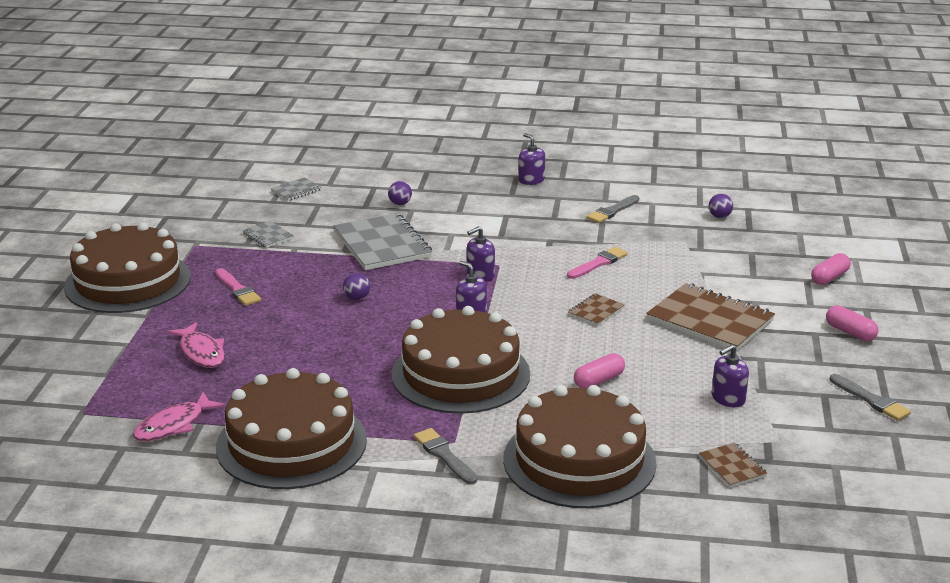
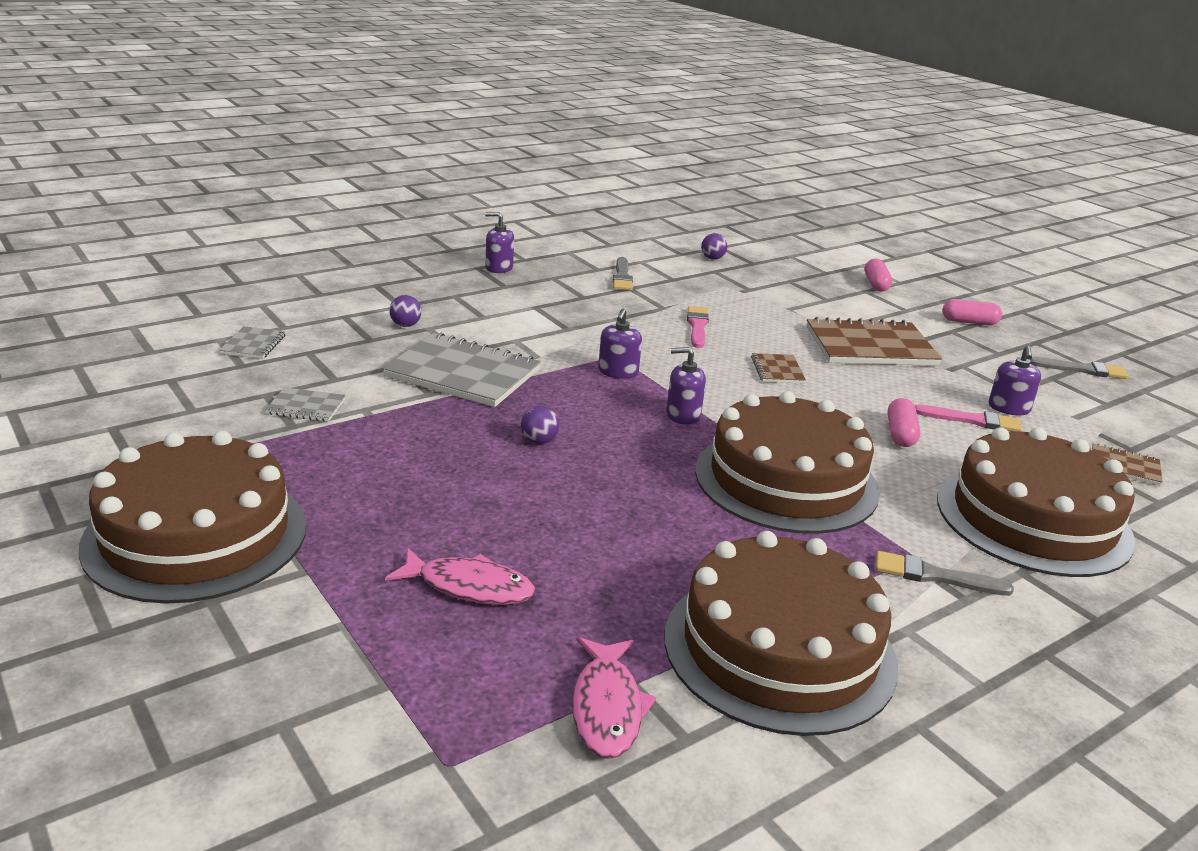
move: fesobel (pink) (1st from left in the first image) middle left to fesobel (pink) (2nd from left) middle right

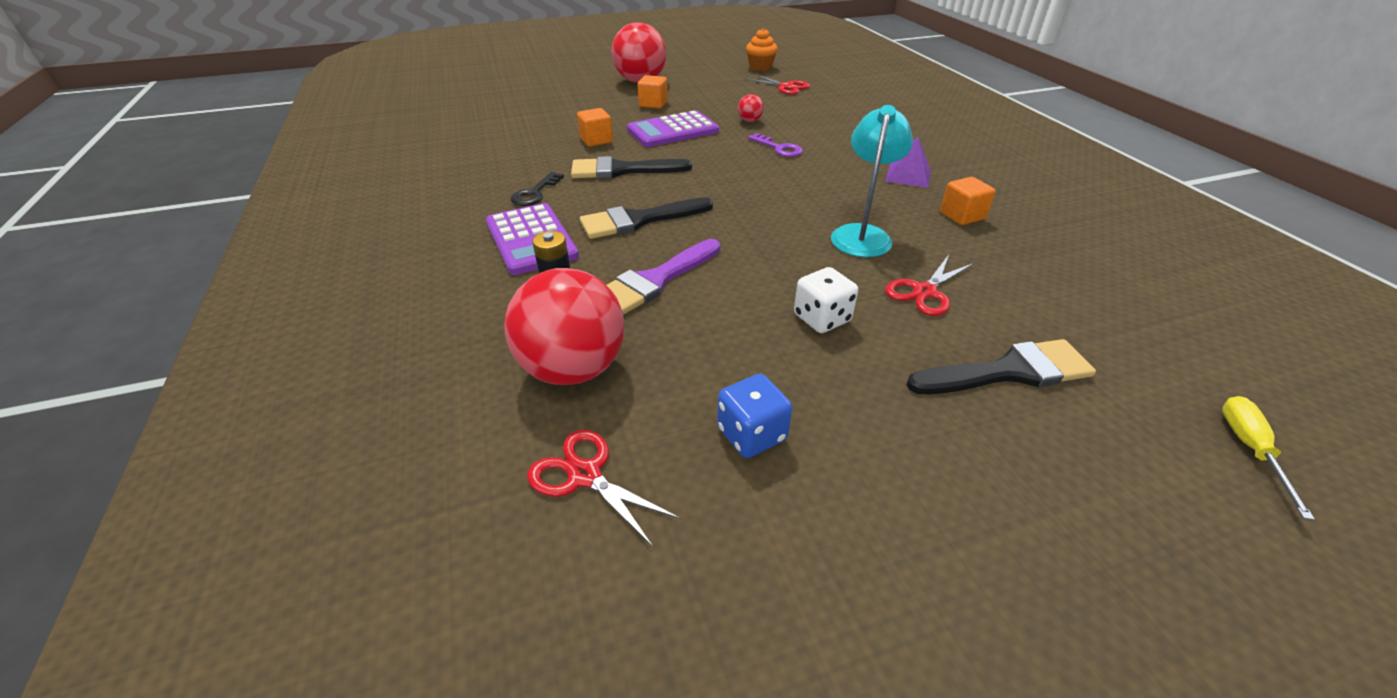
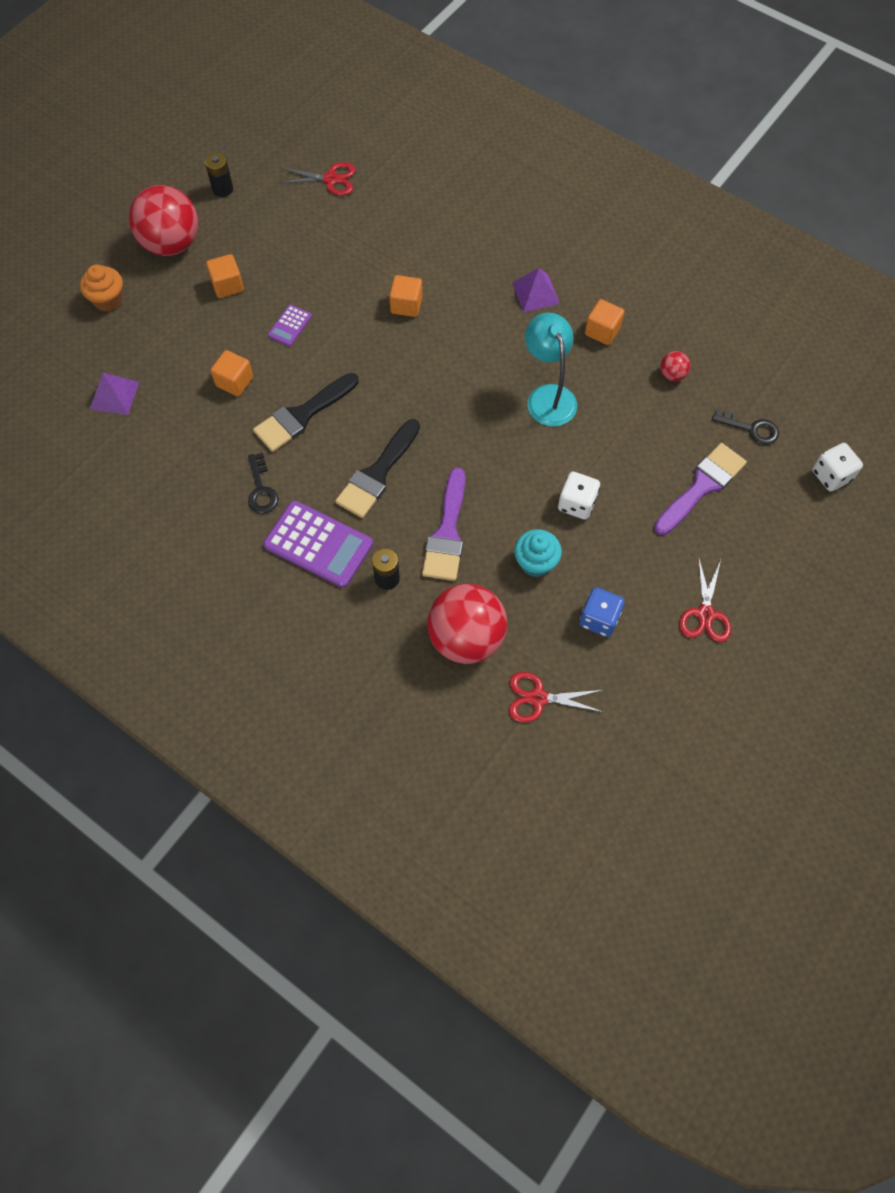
insert: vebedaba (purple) (1st from left) top left; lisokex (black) (1st from left) top left; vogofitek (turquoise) centre; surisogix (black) (2nd from left) middle right
move: vogofitek (orange) top centre to top left; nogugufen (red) (3rd from left) top centre to top right; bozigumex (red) (3rd from left) centre to middle right
replace: surisogix (purple) top centre to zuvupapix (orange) (3rd from left) top centre; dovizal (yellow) middle right to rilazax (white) (2nd from left) middle right
recolor: fesobel (black) (3rd from left) middle right to fesobel (purple) (2nd from left) middle right
resize: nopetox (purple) (2nd from left in the first image) top centre = top left x0.50

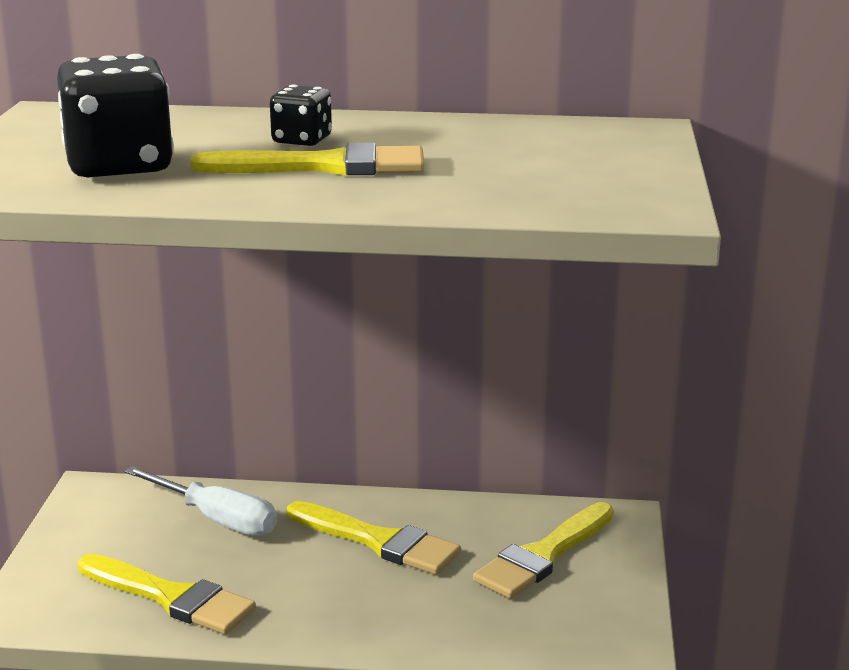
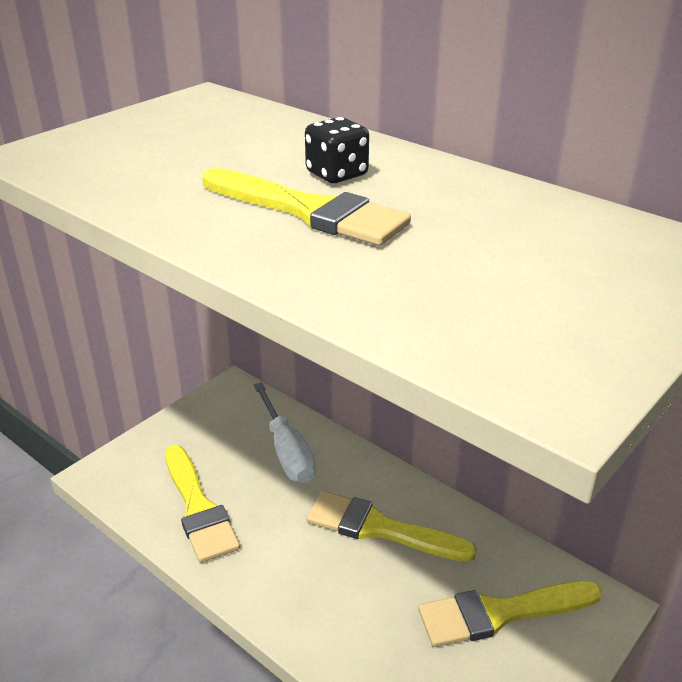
delete: rilazax (black) (1st from left) top left
rotate: fesobel (yellow) (3rd from left) bottom centre = bottom centre 135 degrees clockwise

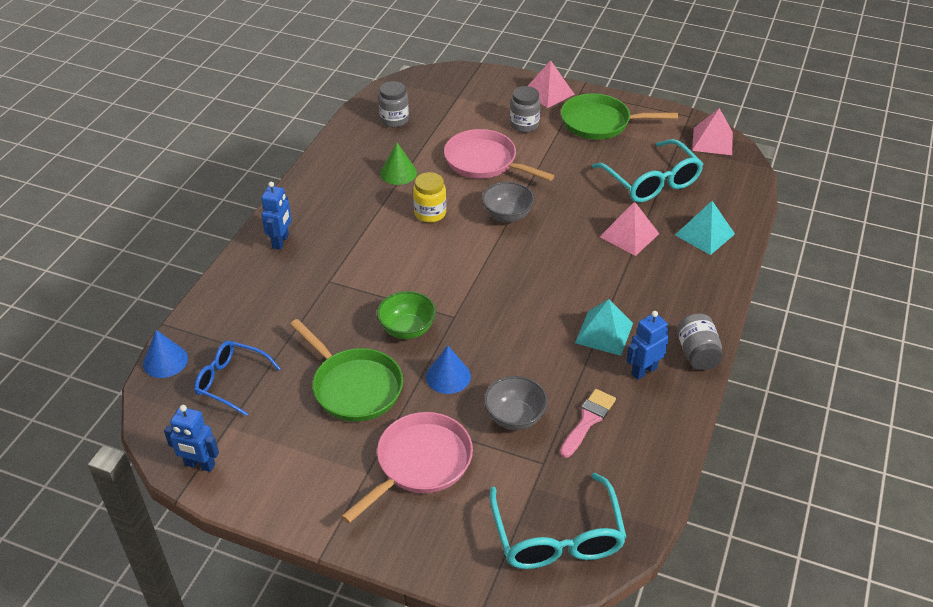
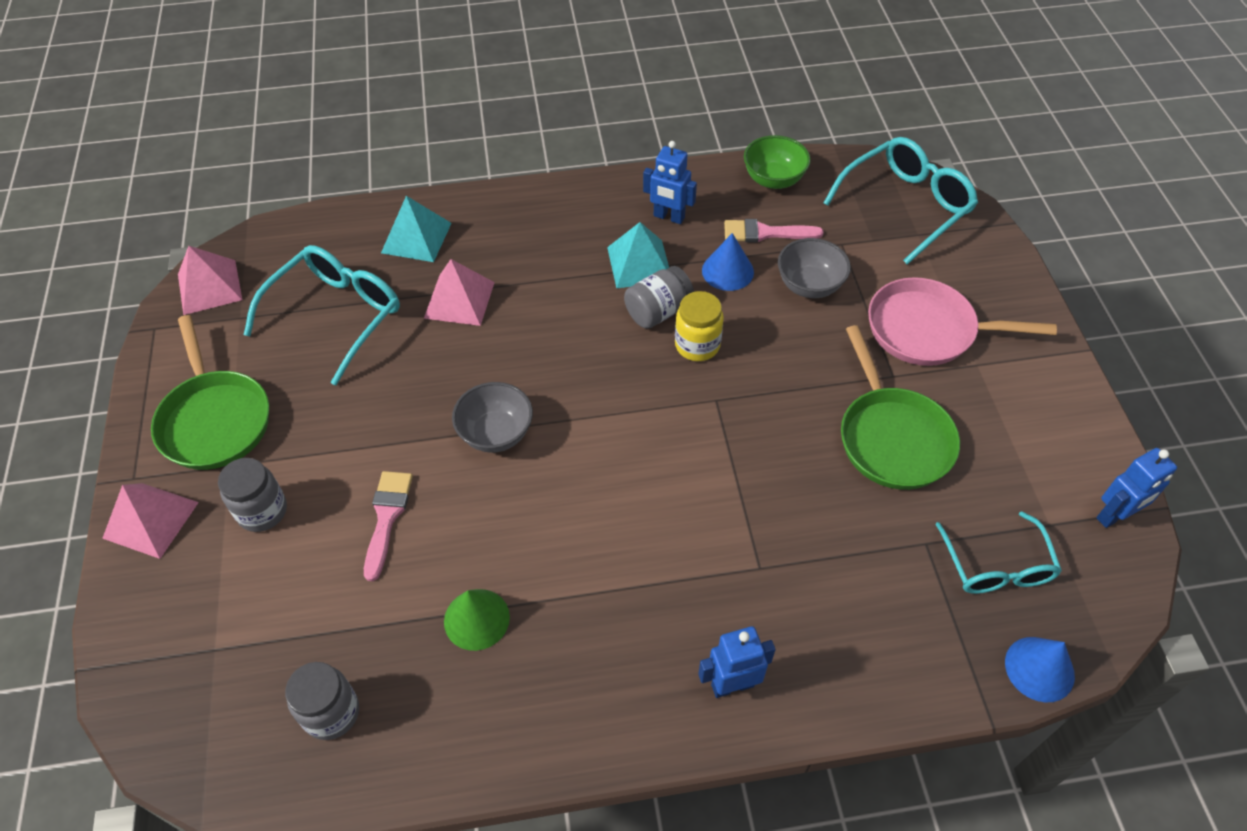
move: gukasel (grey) (3rd from left) middle right to centre; gukasel (yellow) top centre to centre; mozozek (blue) (2nd from left in the first image) centre to mozozek (blue) (1st from left) top centre; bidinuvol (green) centre to top centre
replace: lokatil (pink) (2nd from left) top centre to fesobel (pink) (1st from left) middle left
recolor: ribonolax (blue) middle left to ribonolax (turquoise) (3rd from left) middle right
rotate: lokatil (green) (1st from left in the first image) centre = middle right 150 degrees clockwise; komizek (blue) (1st from left in the first image) bottom left = middle right 75 degrees clockwise

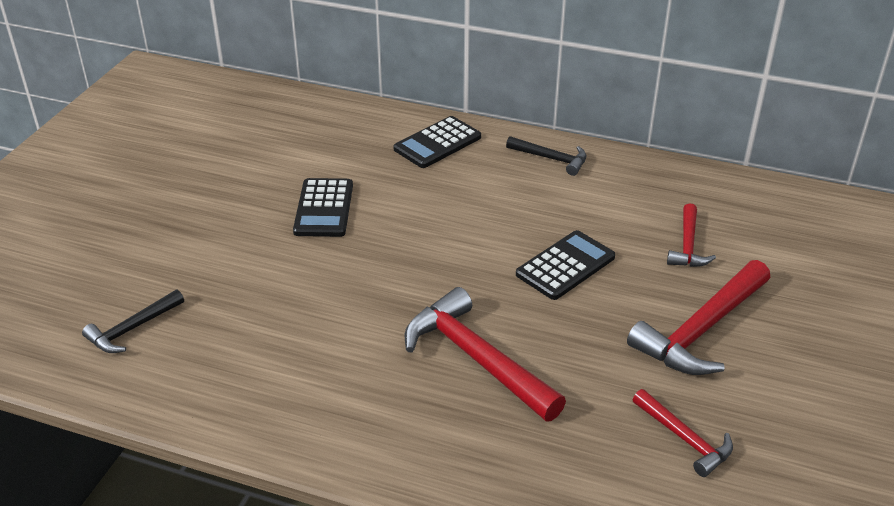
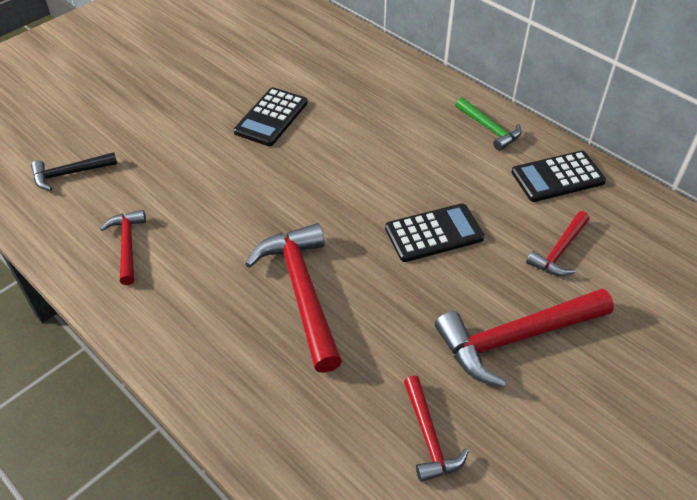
insert: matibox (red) (1st from left) middle left
move: nopetox (black) (2nd from left in the first image) top centre to nopetox (black) (3rd from left) middle right
recolor: matibox (black) (2nd from left) top centre to matibox (green) top right

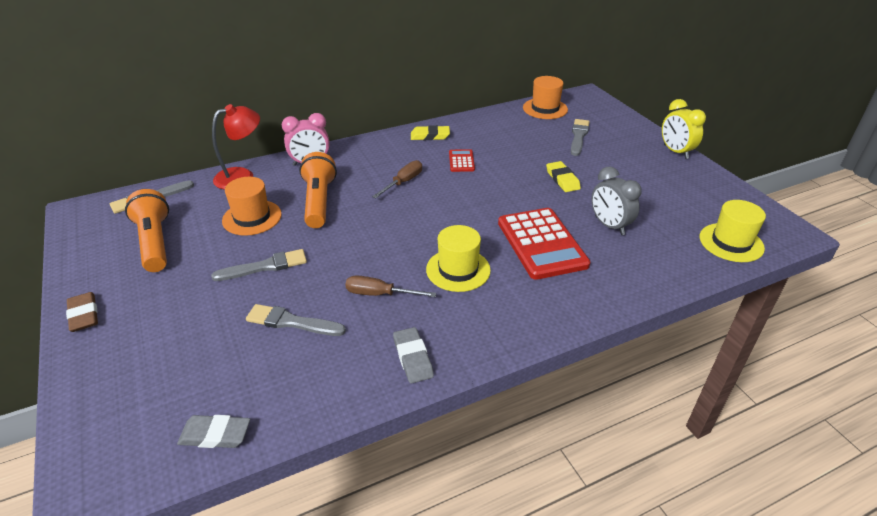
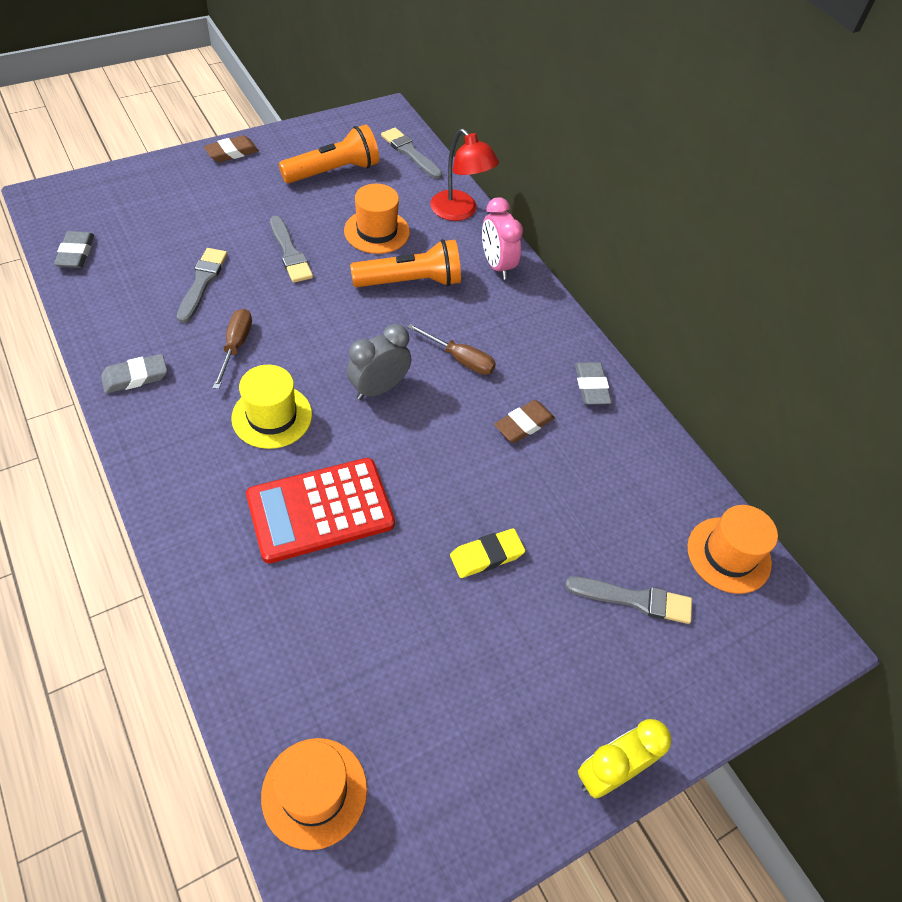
move: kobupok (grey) middle right to centre
replace: nopetox (red) (1st from left) top centre to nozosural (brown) (2nd from left) centre
recolor: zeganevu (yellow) (2nd from left) middle right to zeganevu (orange) (1st from left) bottom centre; nozosural (yellow) (1st from left) top centre to nozosural (grey) (3rd from left) centre

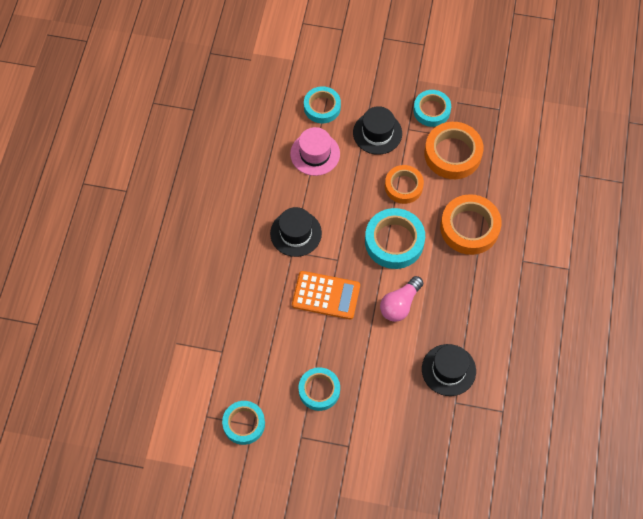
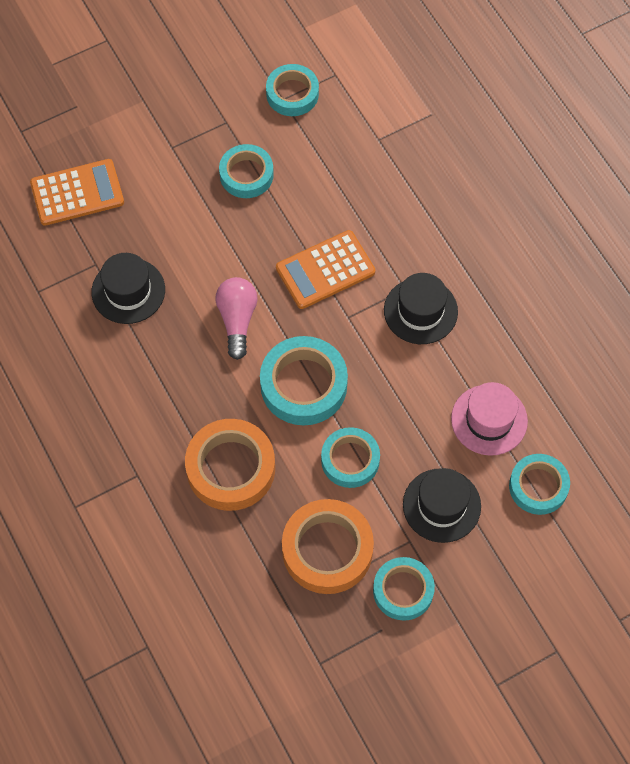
insert: nopetox (orange) (1st from left) top left
recolor: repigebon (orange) (1st from left) centre to repigebon (turquoise) (4th from left) centre

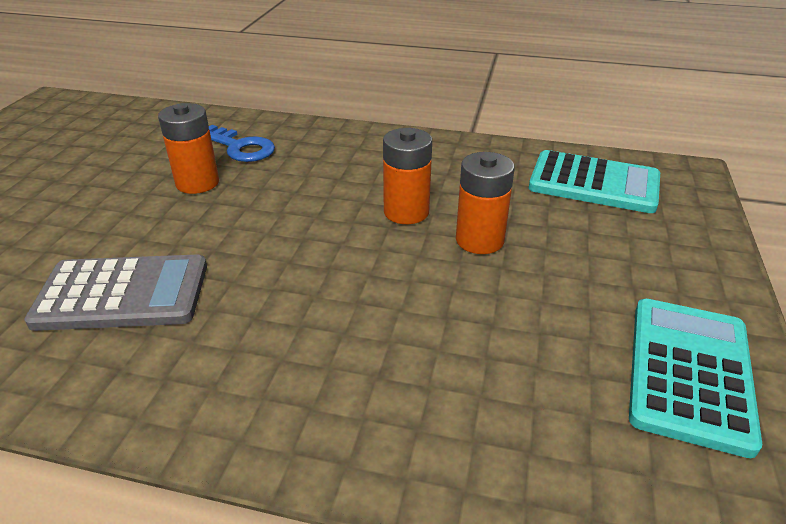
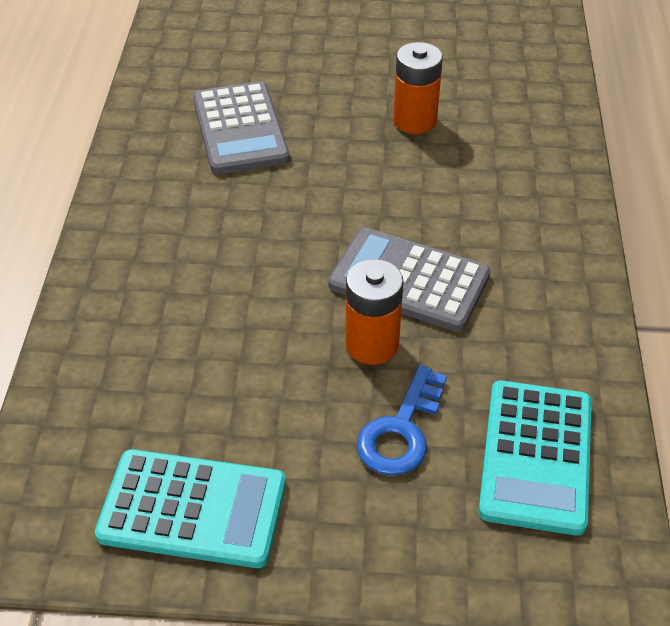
move: surisogix (blue) top left to bottom centre
replace: lisokex (orange) (2nd from left) centre to nopetox (grey) (2nd from left) centre

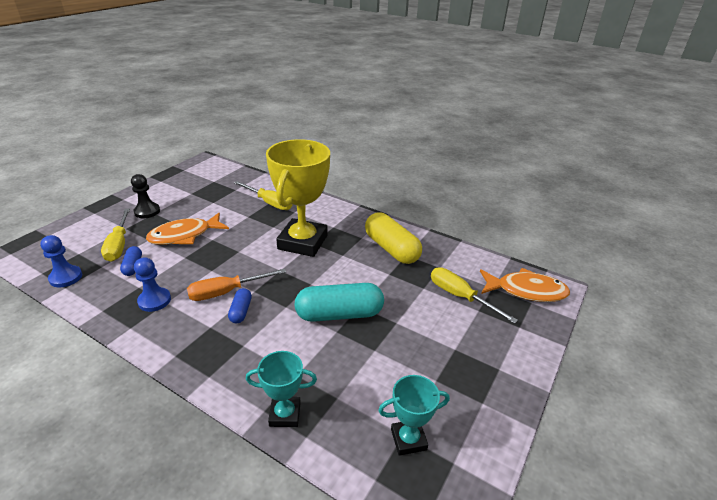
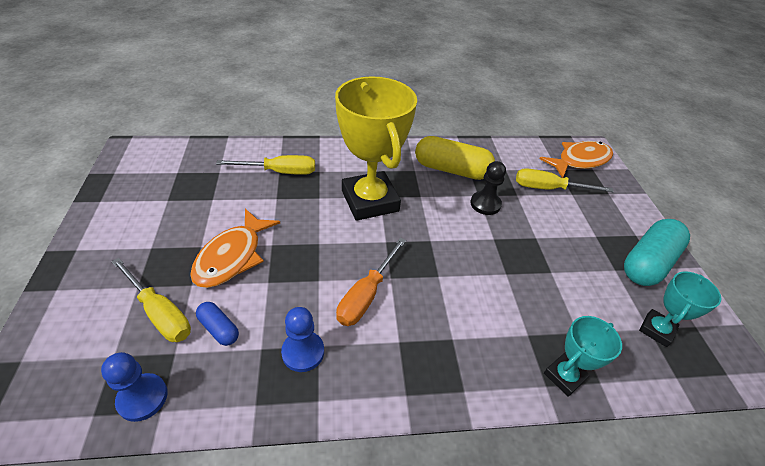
delete: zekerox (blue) (2nd from left) centre
move: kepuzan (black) middle left to centre; zekerox (turquoise) centre to middle right

